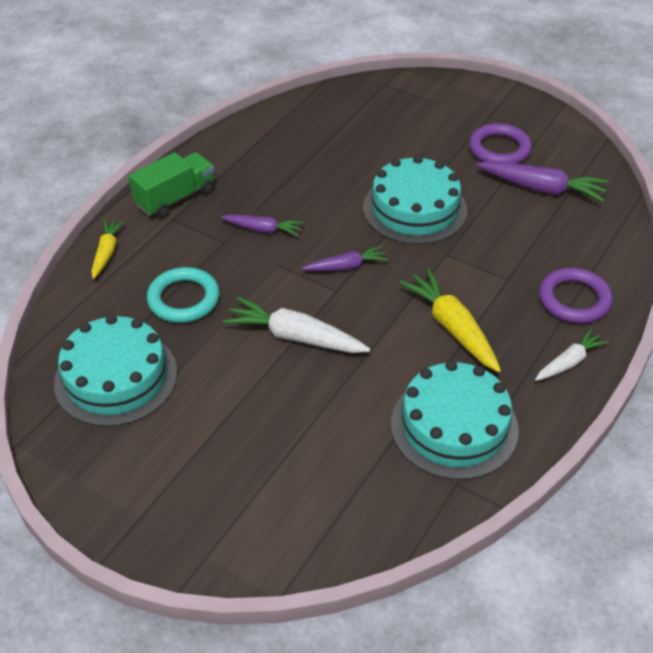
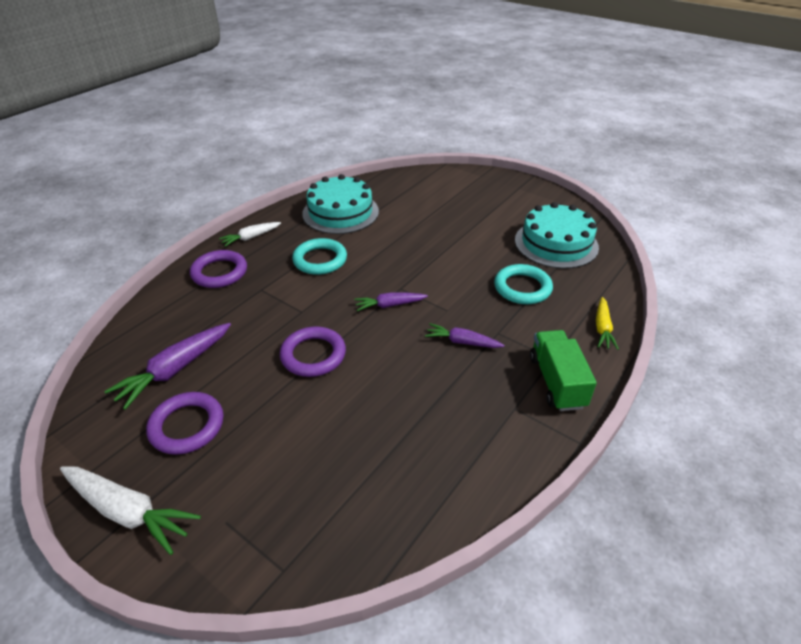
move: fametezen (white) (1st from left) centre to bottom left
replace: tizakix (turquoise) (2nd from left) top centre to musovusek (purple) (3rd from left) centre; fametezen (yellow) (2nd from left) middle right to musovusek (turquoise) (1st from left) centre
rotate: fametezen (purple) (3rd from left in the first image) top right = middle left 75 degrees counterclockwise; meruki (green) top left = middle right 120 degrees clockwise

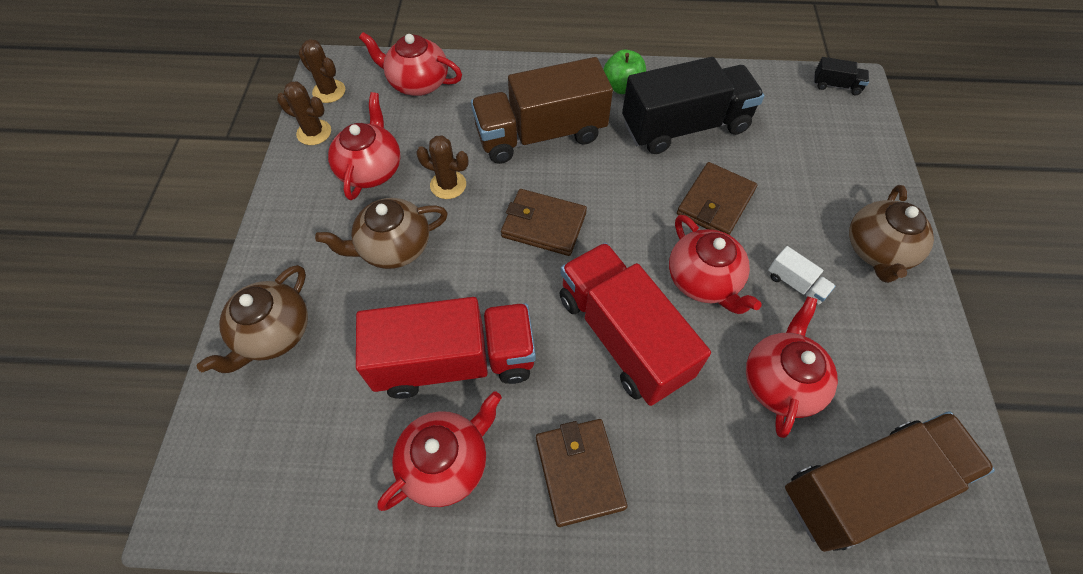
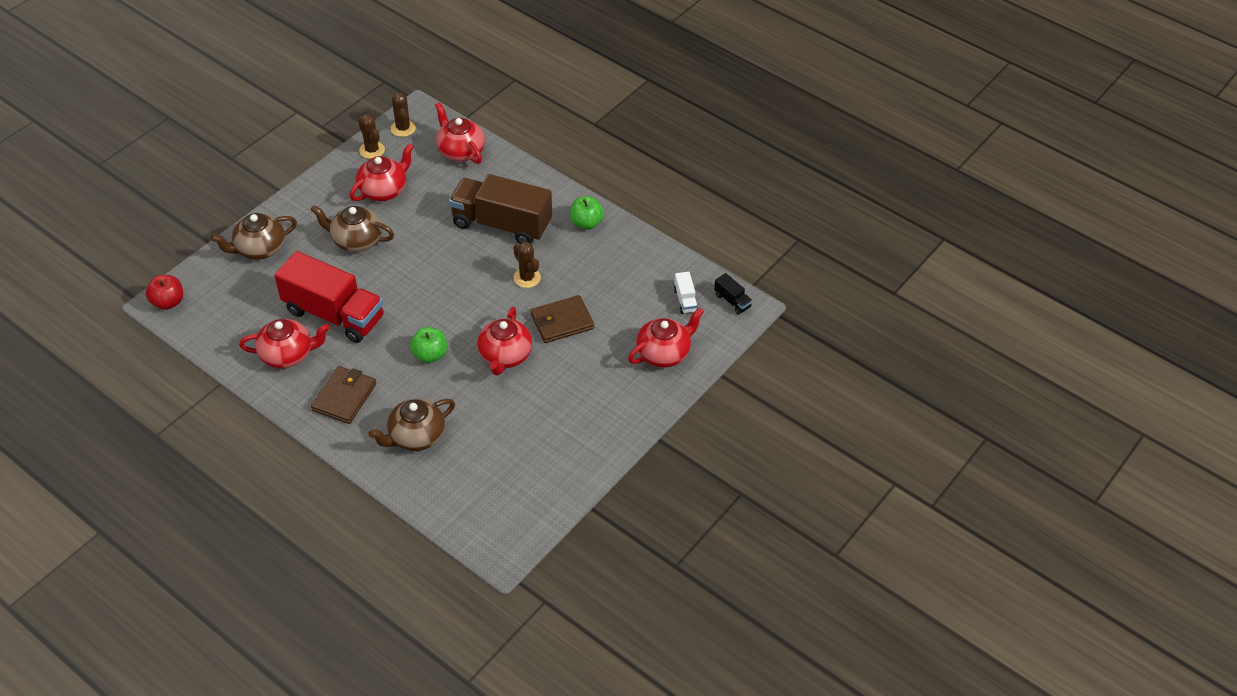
delete: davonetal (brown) (1st from left) centre; meruki (black) (1st from left) top centre; meruki (brown) (2nd from left) bottom right
insert: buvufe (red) middle left
move: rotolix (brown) (3rd from left) middle right to middle left; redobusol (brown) (3rd from left) top centre to centre; rotolix (red) (5th from left) middle right to centre; meruki (white) middle right to centre
replace: meruki (red) (2nd from left) centre to buvufe (green) (1st from left) centre

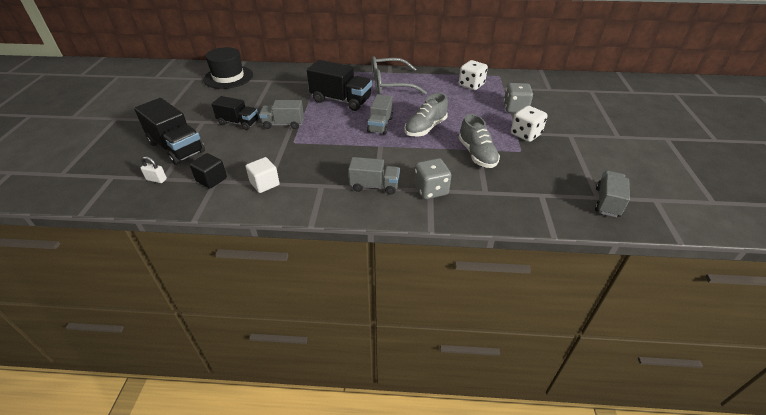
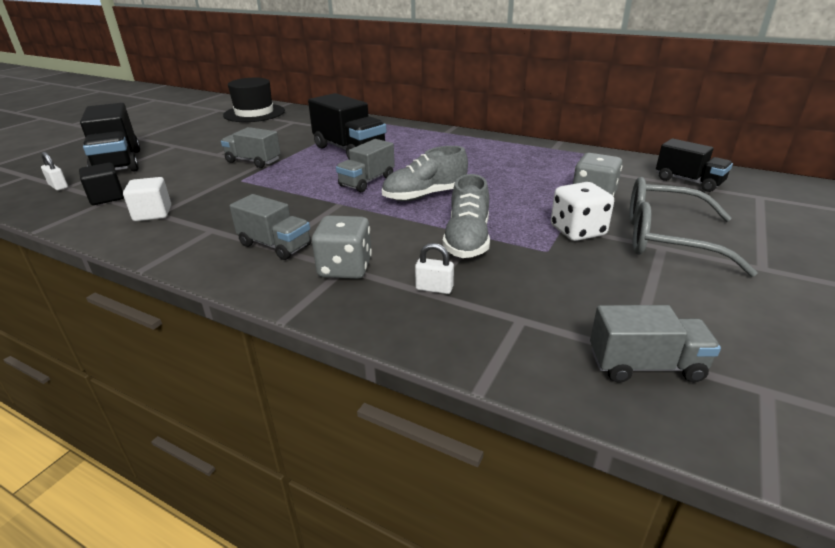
delete: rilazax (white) (1st from left) top centre
insert: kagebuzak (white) (2nd from left) centre
move: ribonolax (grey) top centre to middle right; meruki (black) (2nd from left in the first image) top left to meruki (black) (3rd from left) top right
rotate: meruki (grey) (4th from left) middle right = middle right 45 degrees clockwise

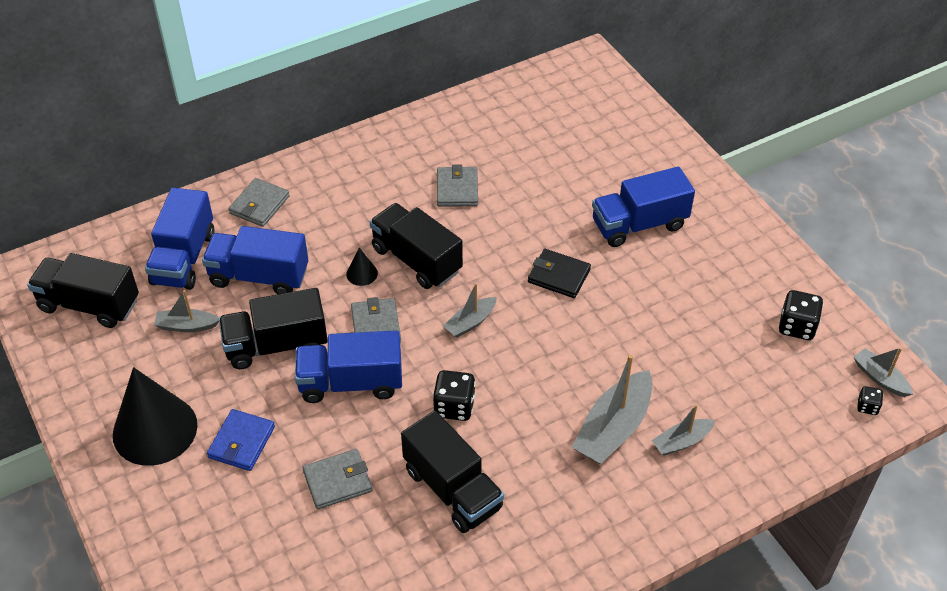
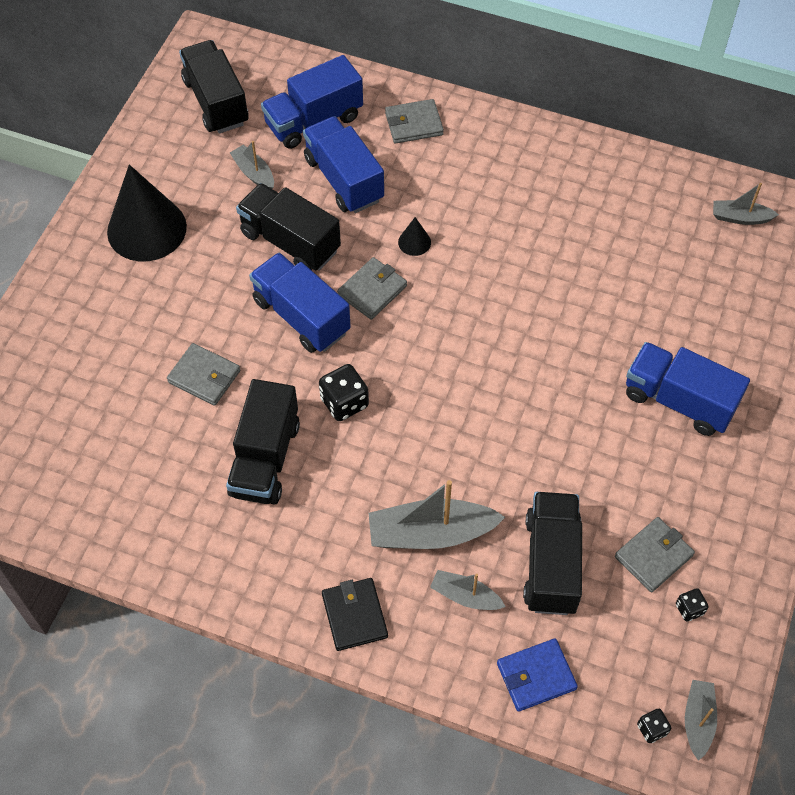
move: davonetal (black) centre to bottom centre; davonetal (blue) bottom left to bottom right; meruki (black) (3rd from left in the first image) centre to meruki (black) (4th from left) bottom right; davonetal (grey) (4th from left) top centre to bottom right; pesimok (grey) (2nd from left in the first image) centre to pesimok (grey) (5th from left) top right
resize: rilazax (black) (2nd from left in the first image) middle right = bottom right x0.56

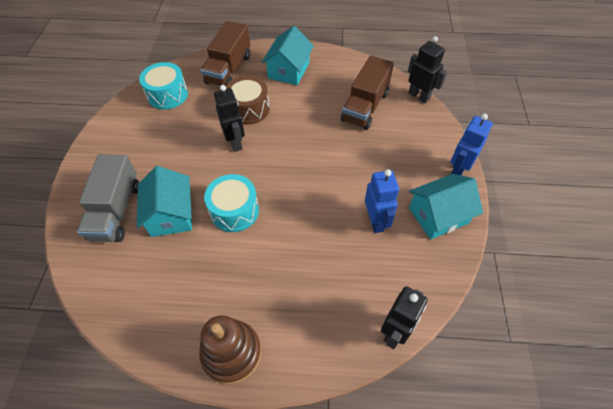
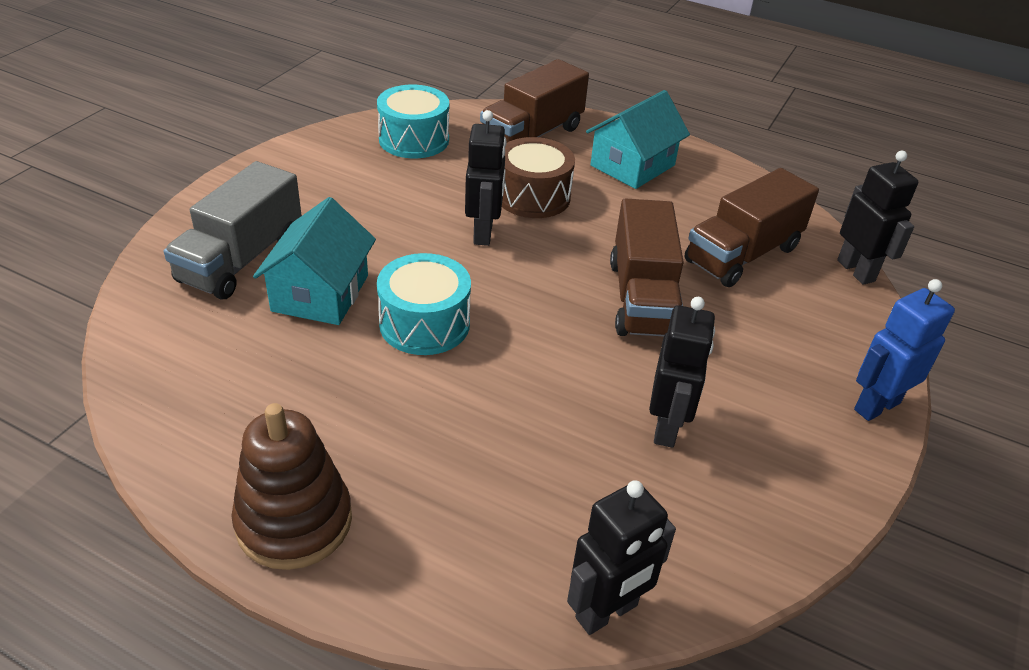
delete: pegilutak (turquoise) (3rd from left) middle right
insert: meruki (brown) (2nd from left) centre
recolor: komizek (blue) (1st from left) centre to komizek (black) (3rd from left) centre

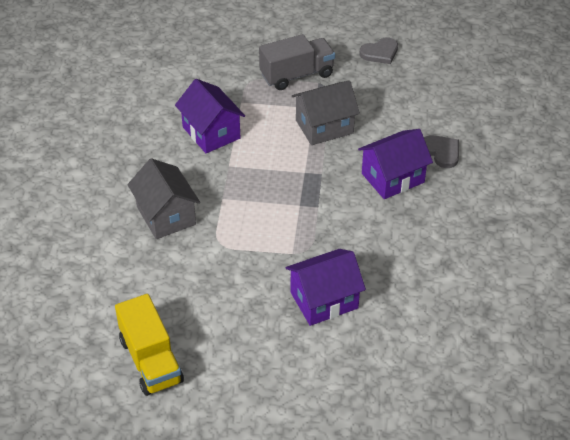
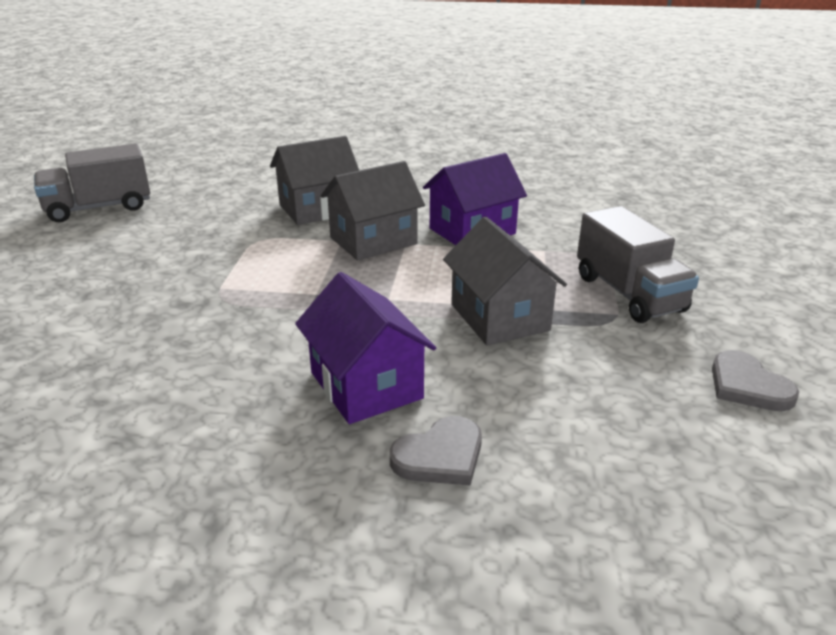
delete: pegilutak (purple) (2nd from left) centre
insert: pegilutak (grey) (2nd from left) top centre
recolor: meruki (yellow) bottom left to meruki (grey) (1st from left) top left

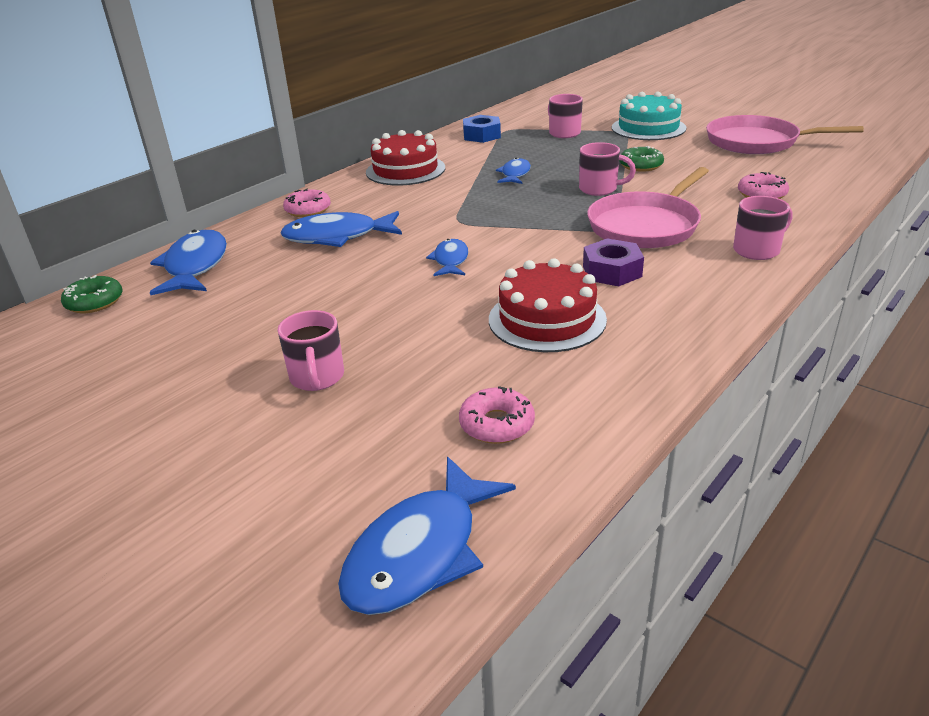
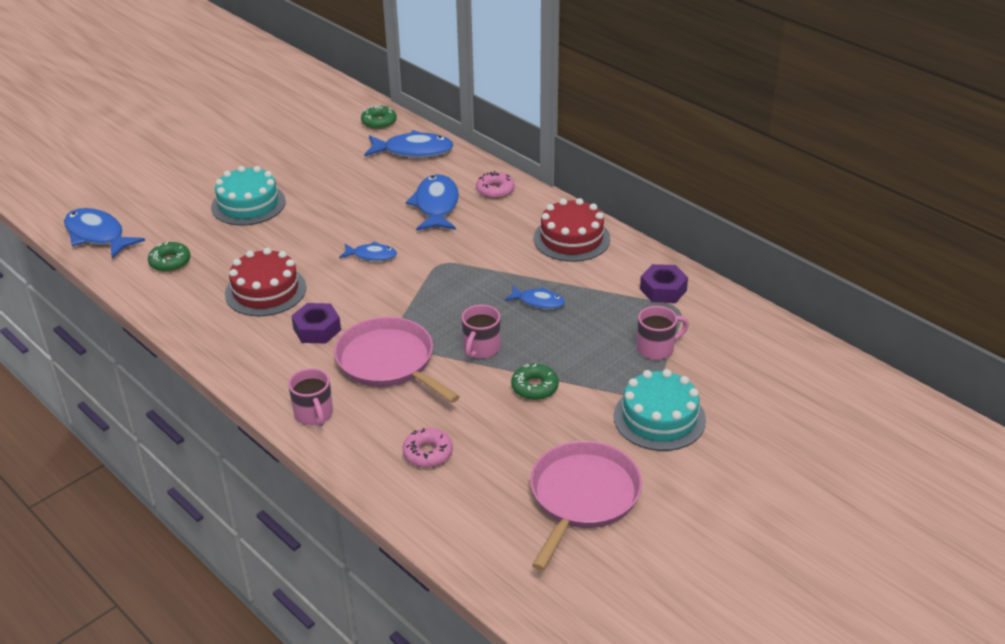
replace: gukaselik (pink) (1st from left) centre to tizakix (turquoise) (1st from left) top left
recolor: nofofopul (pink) (2nd from left) centre to nofofopul (green) (1st from left) middle left; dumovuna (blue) top centre to dumovuna (purple) (2nd from left) centre

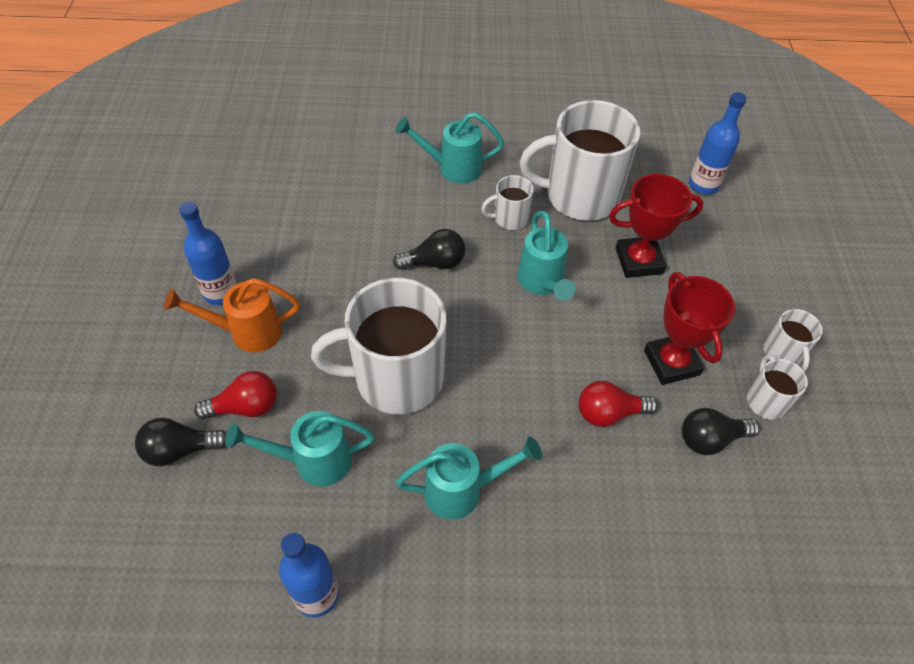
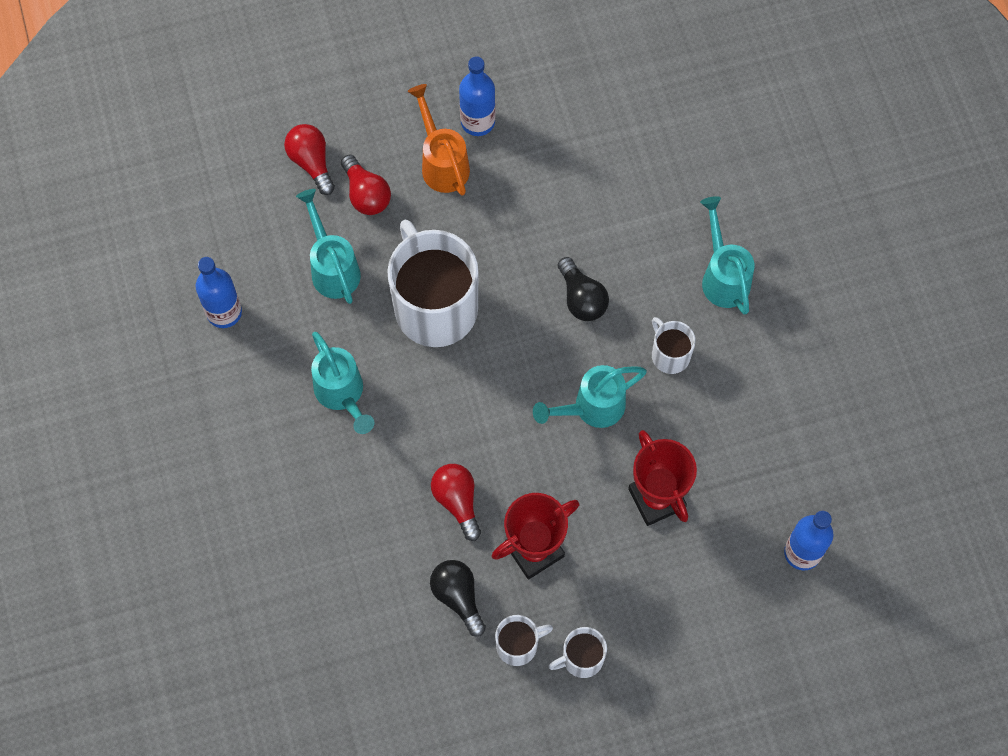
delete: gukaselik (white) (3rd from left) top centre
recolor: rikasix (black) (1st from left) middle left to rikasix (red) (1st from left) top left

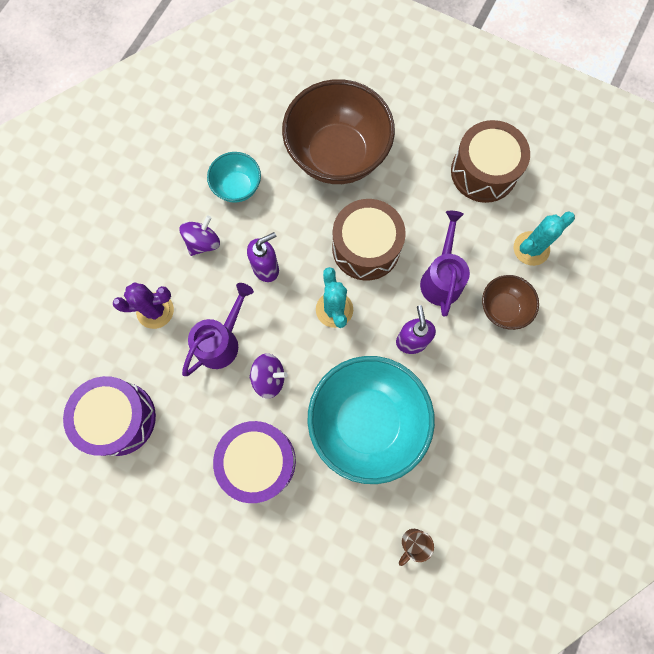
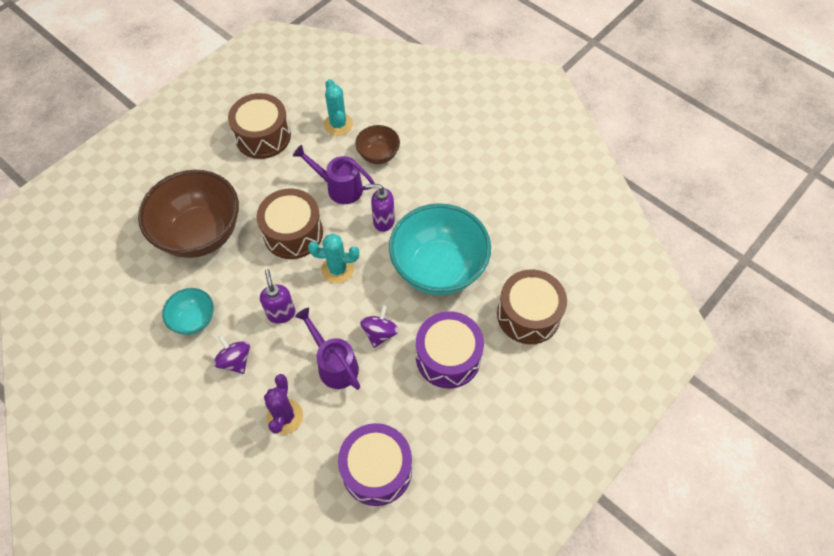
delete: gukaselik (brown) bottom centre
insert: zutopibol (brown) (3rd from left) centre

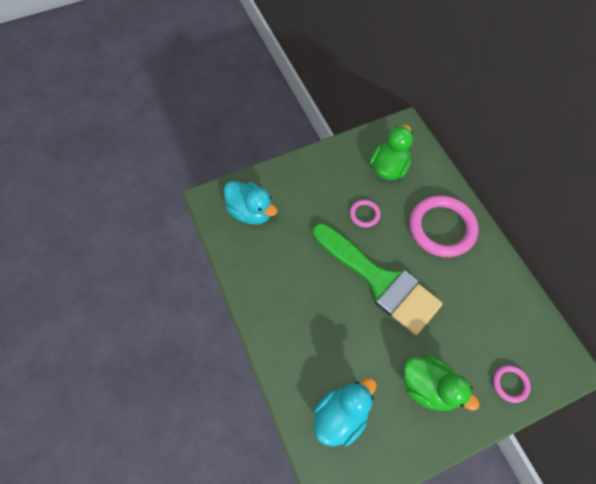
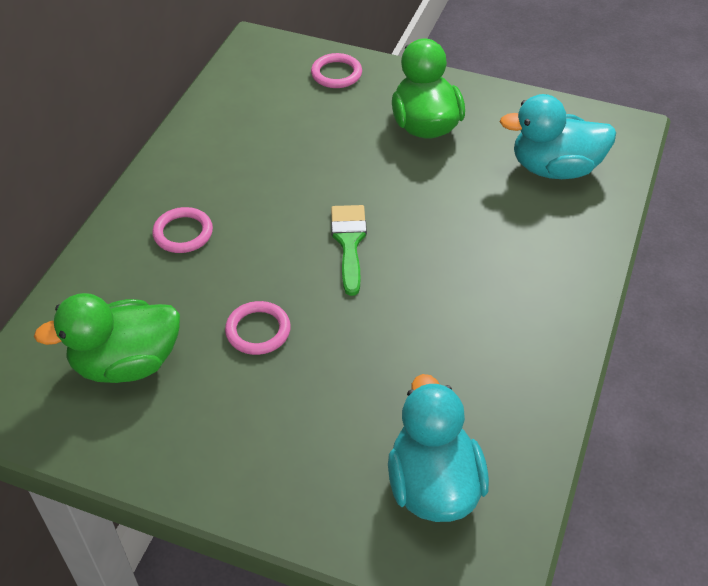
resize: musovusek (pink) (2nd from left in the first image) middle right = middle left x0.46; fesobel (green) centre = centre x0.43

